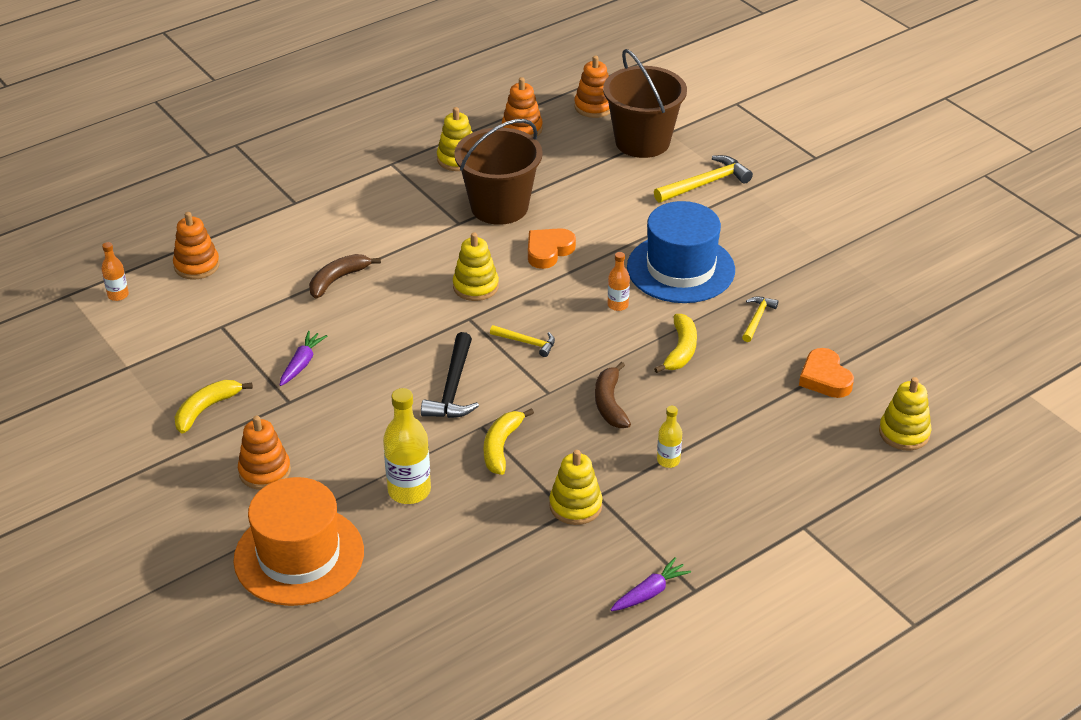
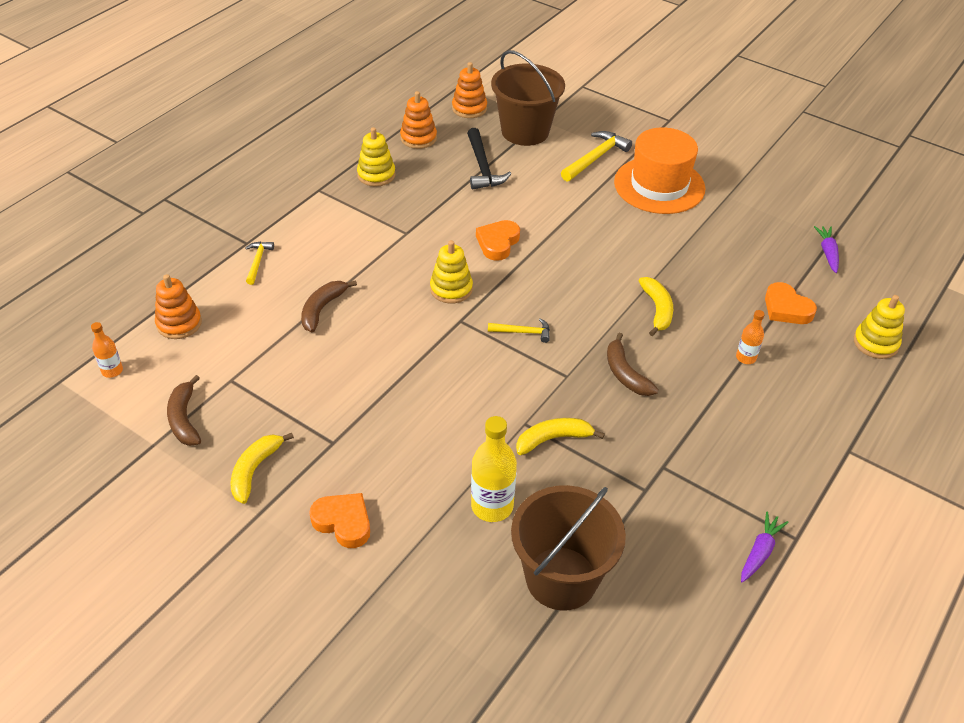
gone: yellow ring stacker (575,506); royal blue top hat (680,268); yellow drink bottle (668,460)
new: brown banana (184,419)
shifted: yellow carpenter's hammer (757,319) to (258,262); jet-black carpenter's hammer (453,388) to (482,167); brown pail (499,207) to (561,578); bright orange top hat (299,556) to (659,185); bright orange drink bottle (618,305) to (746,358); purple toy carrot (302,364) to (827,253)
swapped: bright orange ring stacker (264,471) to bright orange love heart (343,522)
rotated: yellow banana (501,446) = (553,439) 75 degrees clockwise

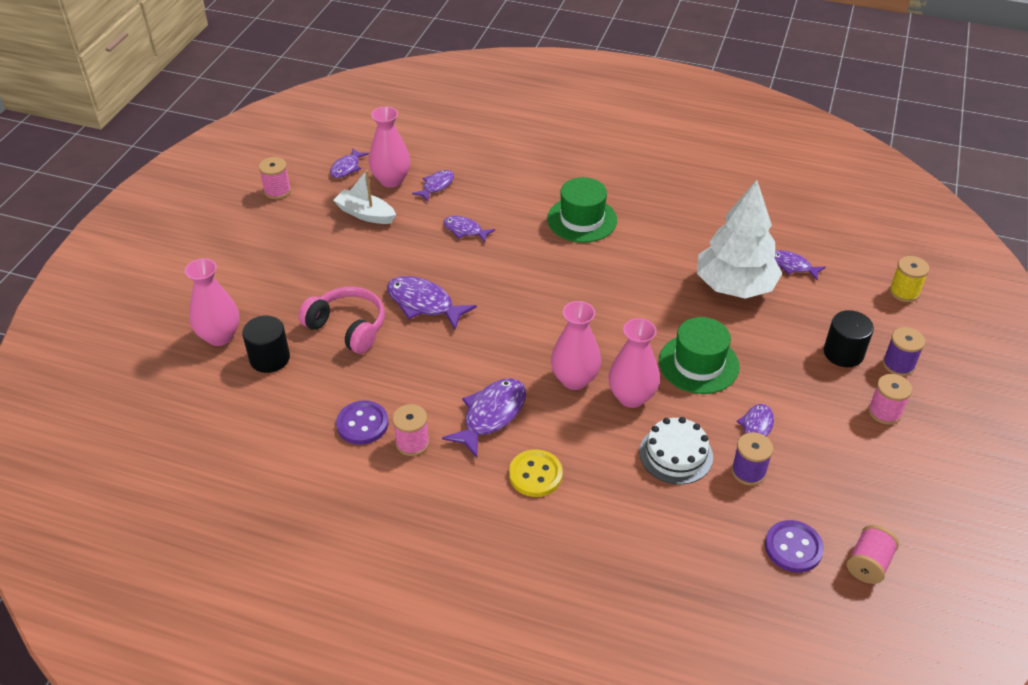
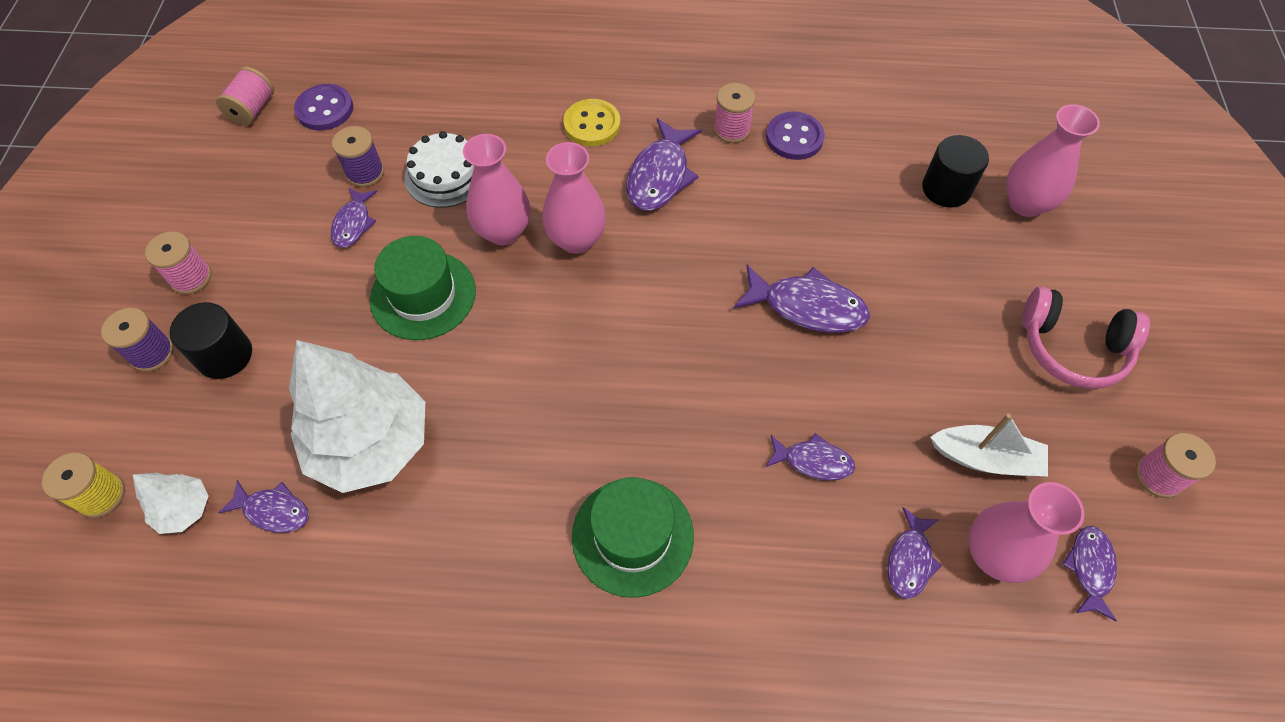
new: snow-white tree (184,510)
shifted: pink over-ear headphones (348,327) to (1072,348)

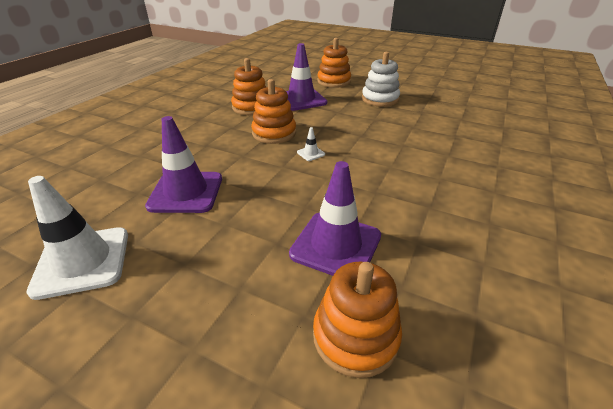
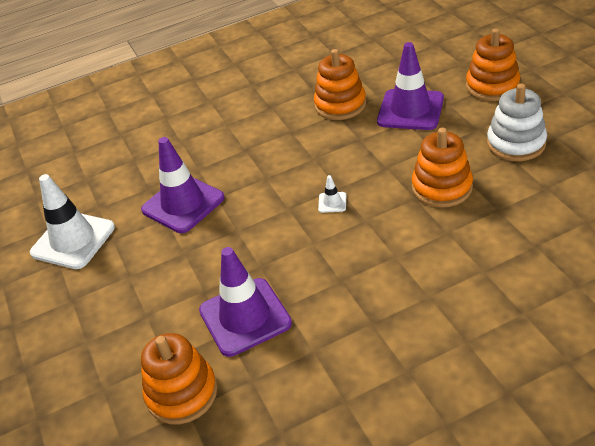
shifted: bright orange ring stacker (274,133) to (442,187)

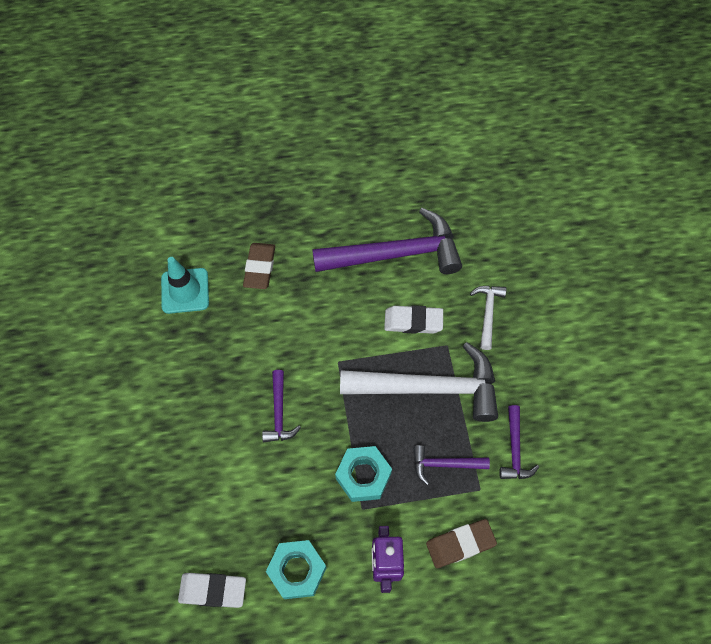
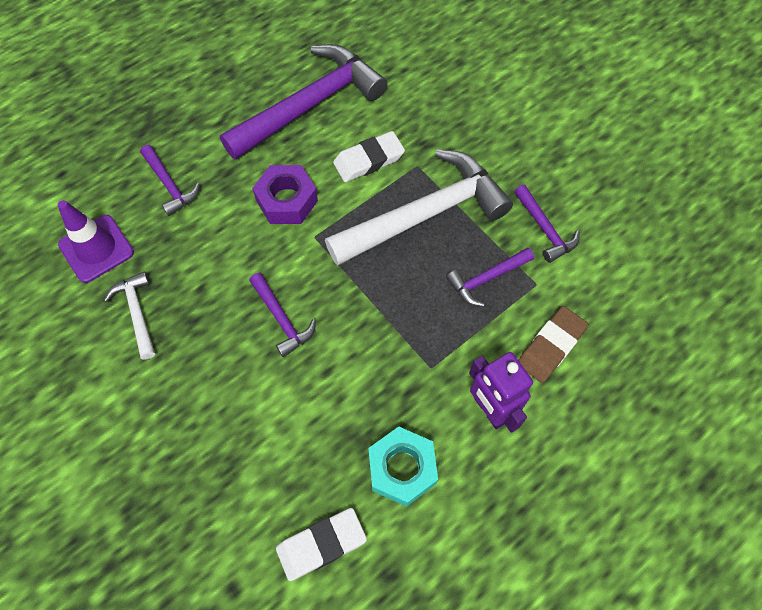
gone: teal hexagon nut (363,476)
new: purple hexagon nut (287,200)
shifted: snow-white carpenter's hammer (487,313) to (137,313)
swapped: brown eraser (259,268) to purple carpenter's hammer (170,185)
repainted: teal traffic cone (185,291) to purple traffic cone (96,248)

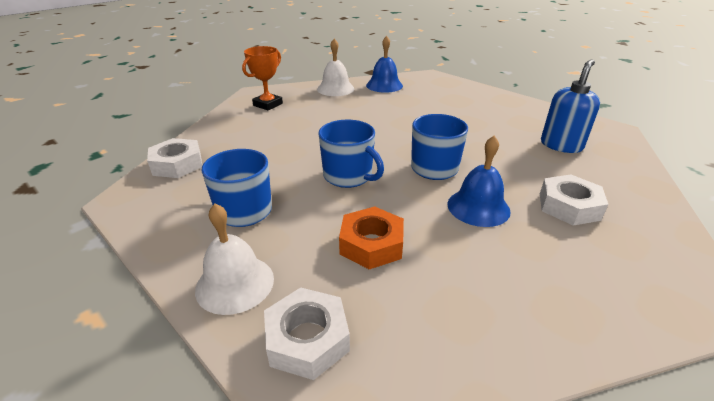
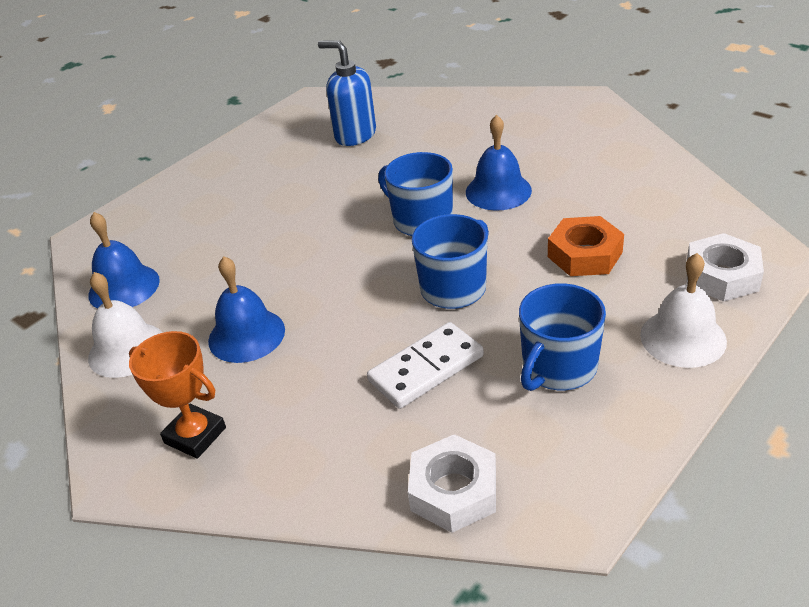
gone: snow-white hexagon nut (569,206)
new: royal blue bell (246,335); snow-white domino tile (426,368)

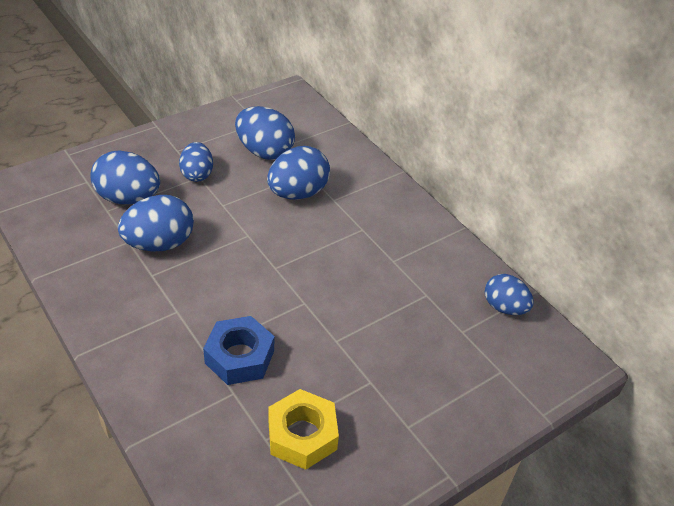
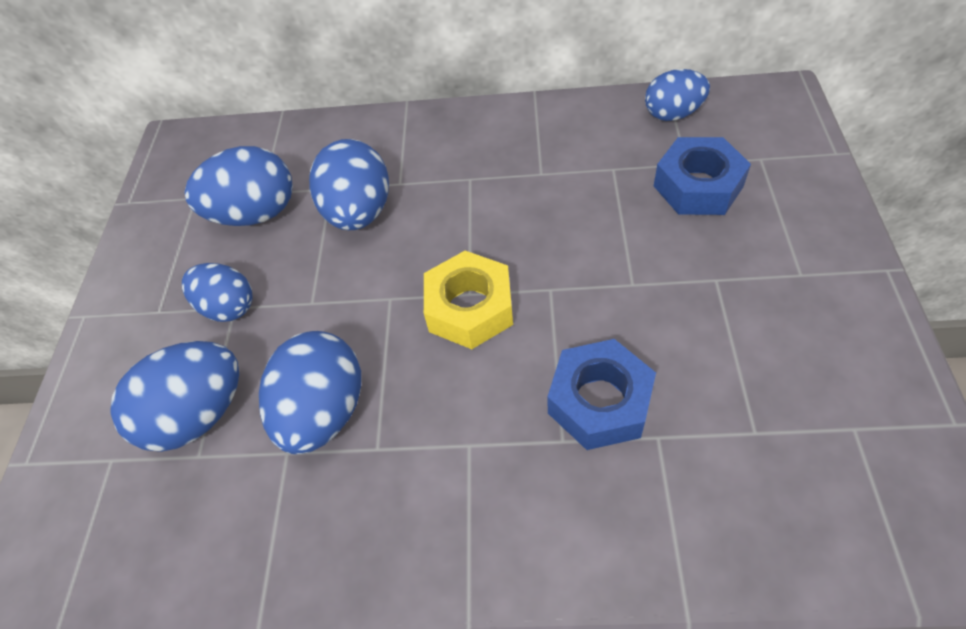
new: royal blue hexagon nut (698,186)
shifted: yellow hexagon nut (302,435) to (469,308)

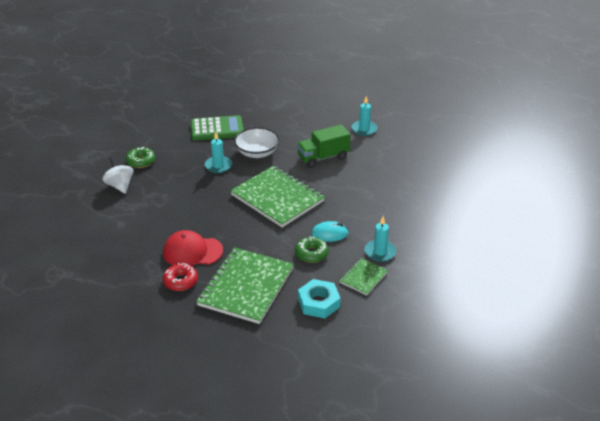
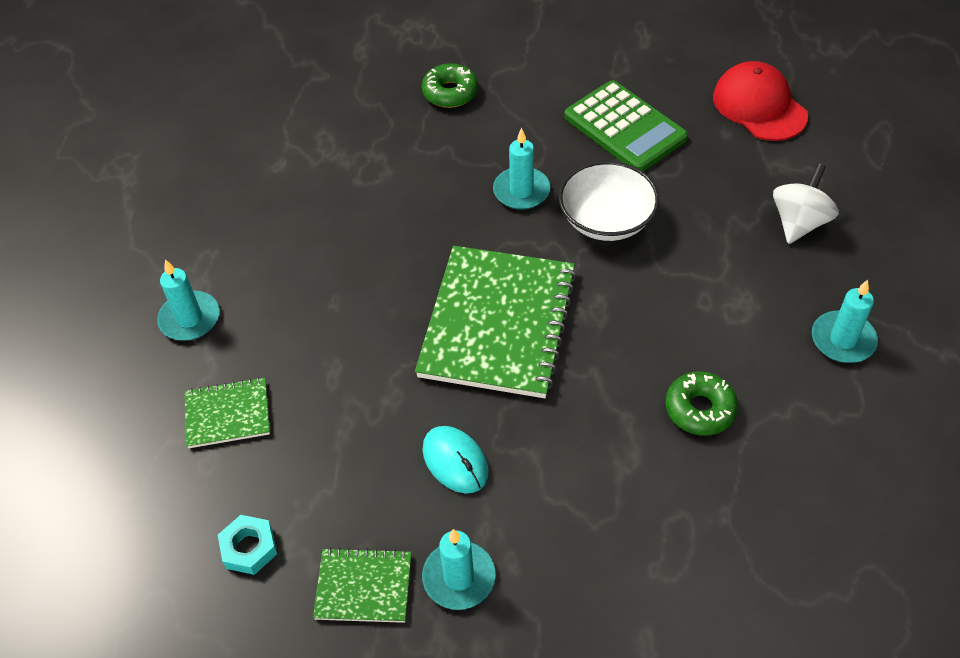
gone: emerald truck (323,157)
shifted: emerald donut (311,254) to (700,409); scarlet peaked cap (192,251) to (759,106); snow-white spinning top (120,186) to (799,222)
swapped: scarlet donut (180,281) to teal wax candle (190,318)
scaled: emerald notepad (246,287) = (227,414) x0.48; teal hexagon nut (318,303) = (249,548) x0.64

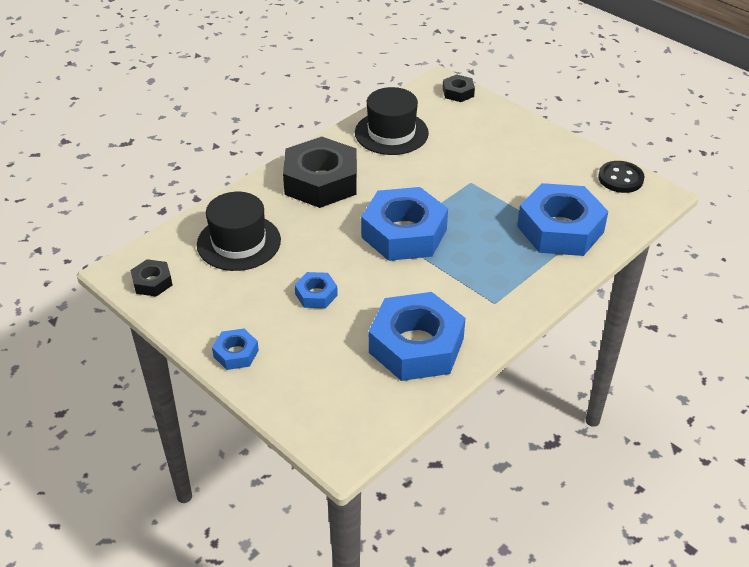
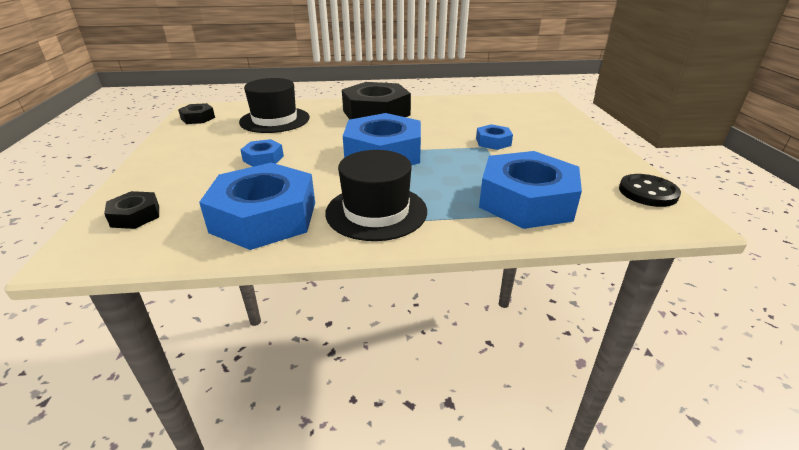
shifted: jet-black hexagon nut (458,92) to (135,216); jet-black top hat (391,133) to (376,211); royal blue hexagon nut (236,353) to (493,142)

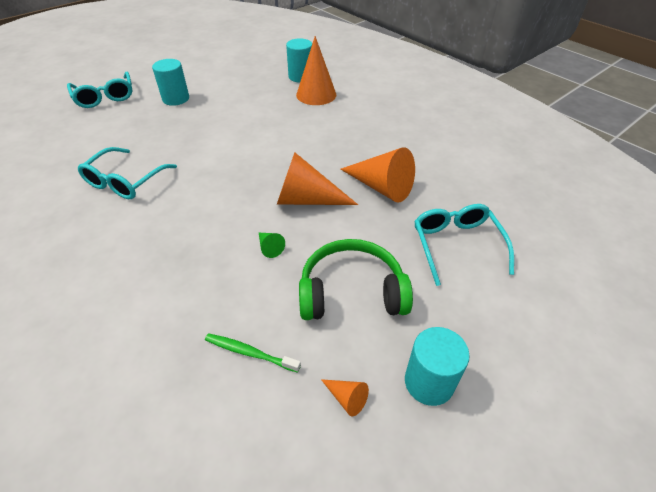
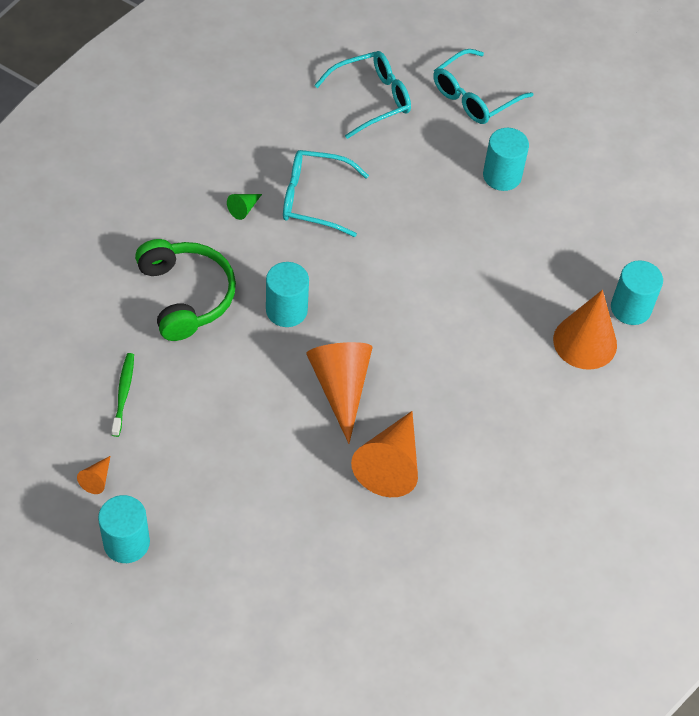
new: teal cylinder shape (286,310)
shifted: emerald over-ear headphones (351,292) to (186,296); emerald cone (270,247) to (244,209); teal spectacles (456,245) to (371,99)

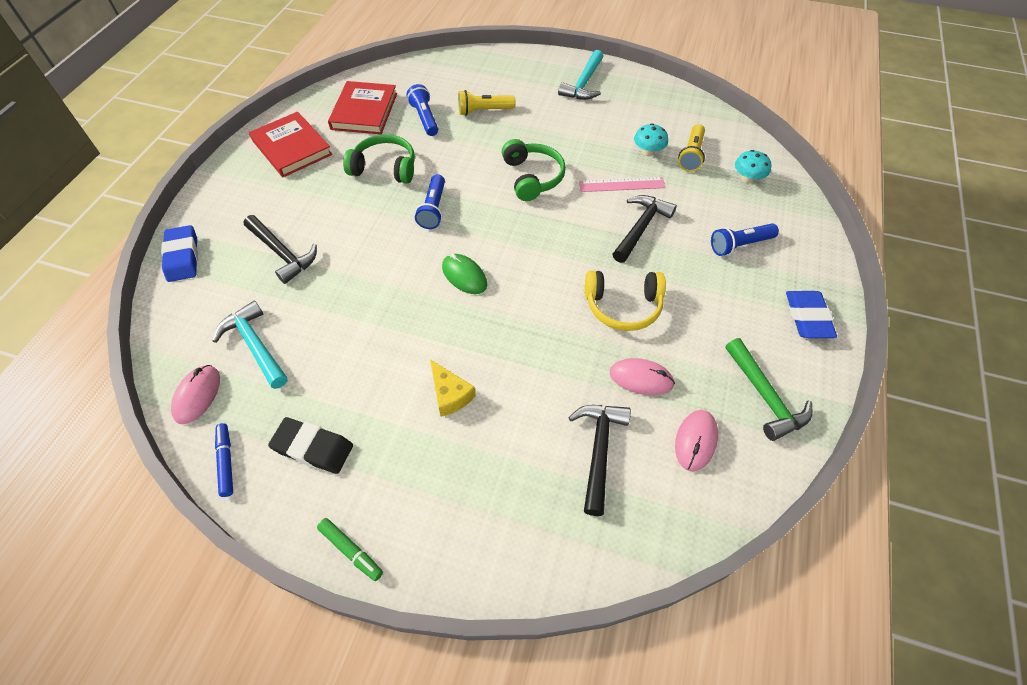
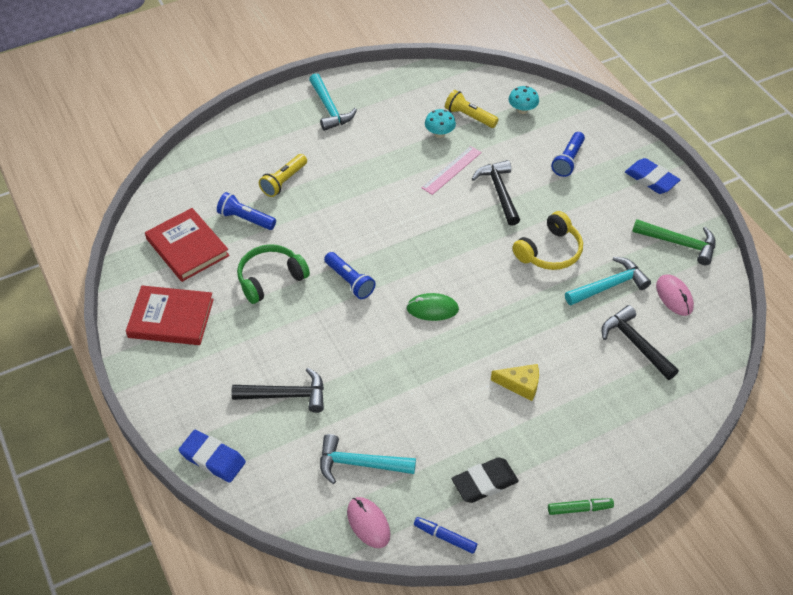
gone: emerald over-ear headphones (532,177)
swapped: pink PC mouse (641,378) to teal carpenter's hammer (609,286)
rotated: yellow flashlight (691,155) = (469,116) 150 degrees clockwise

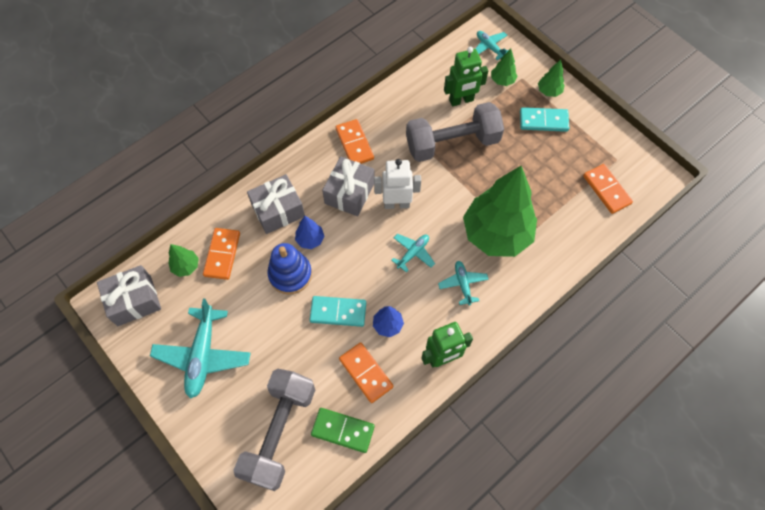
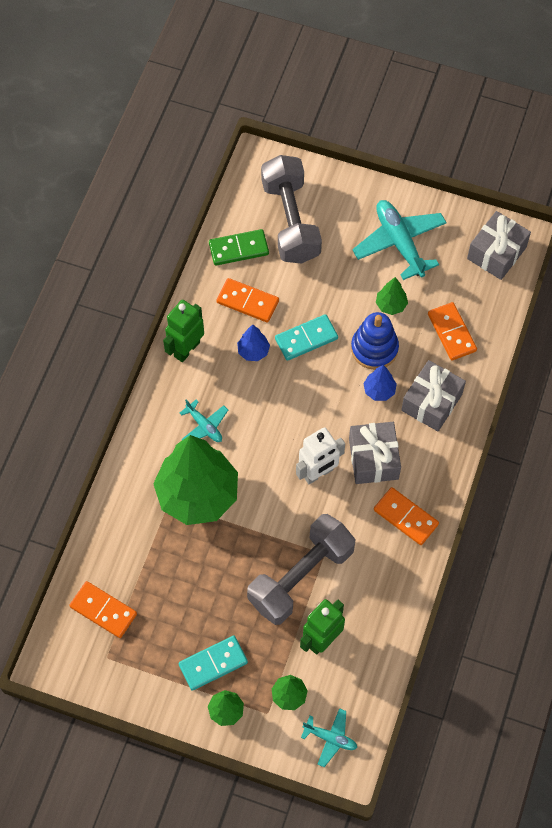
gone: teal toy plane (413,253)
shifted: emerald tree (186,266) to (391,305)

